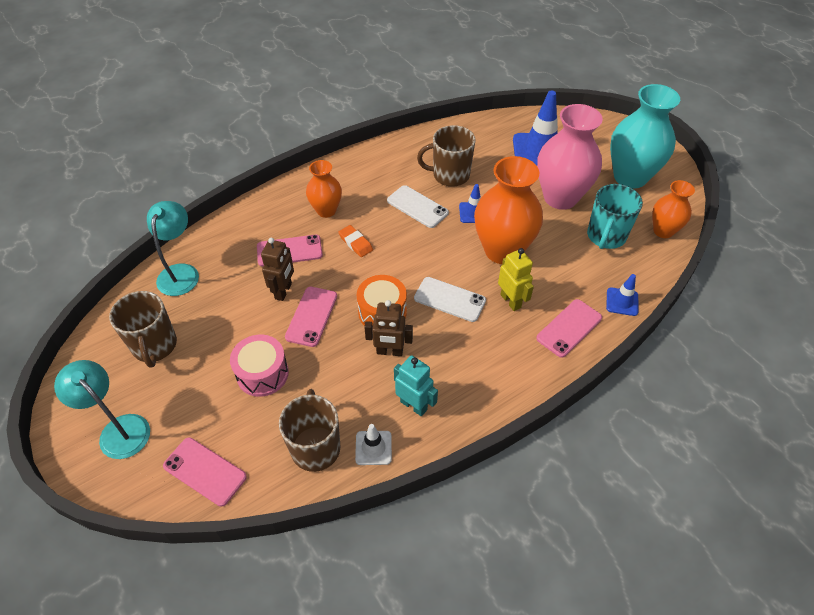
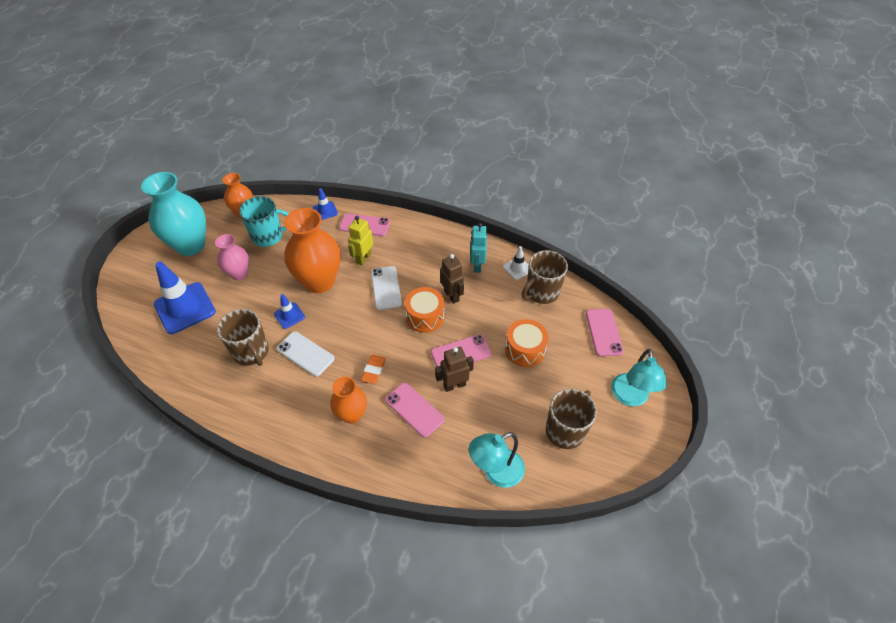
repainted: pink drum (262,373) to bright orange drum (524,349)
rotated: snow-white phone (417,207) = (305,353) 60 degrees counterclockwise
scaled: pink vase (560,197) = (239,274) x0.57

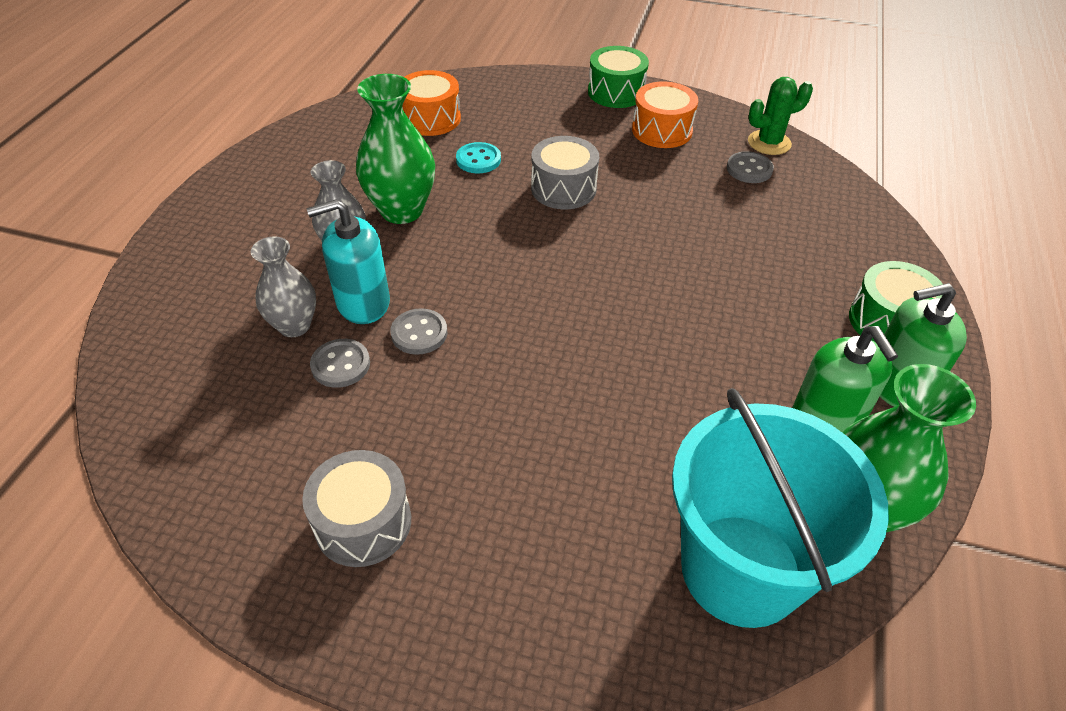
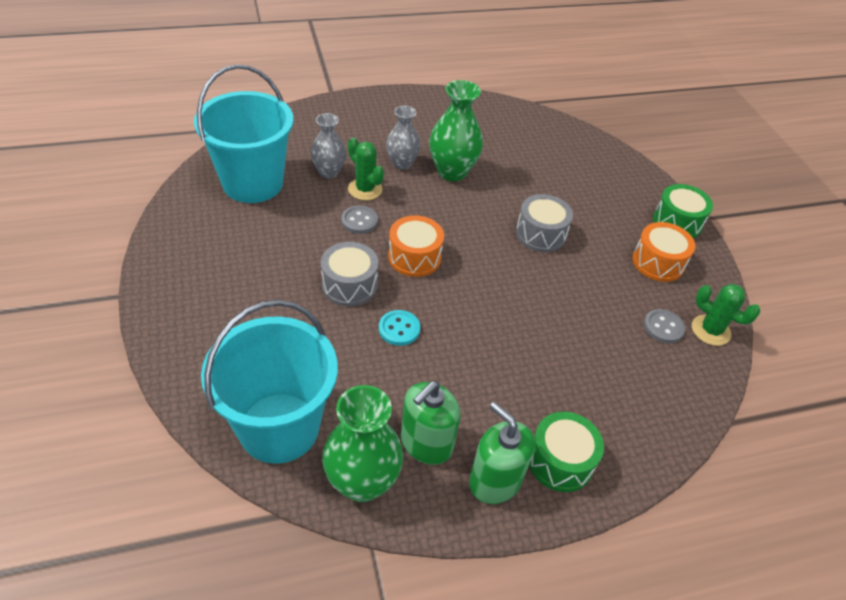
gone: grey shirt button (340,365)
new: teal pail (253,183)
shifted: grey drum (363,522) to (349,285); teal shirt button (478,160) to (399,329); bright orange drum (431,119) to (414,257)
swapped: teal pump bottle (363,303) to emerald saguaro cactus (365,189)

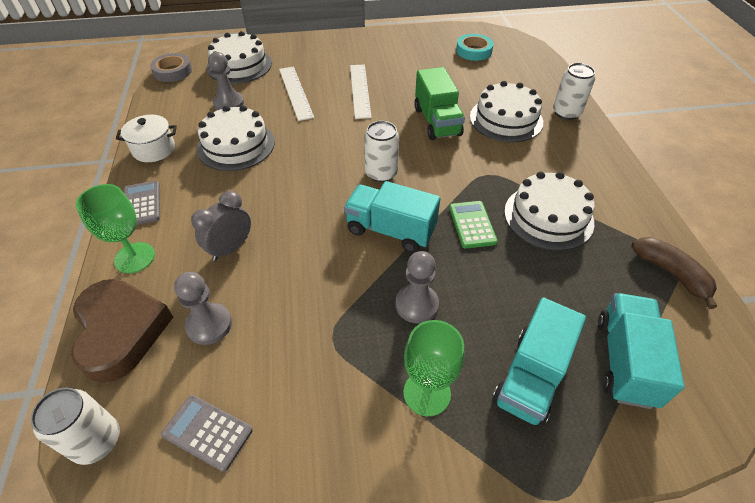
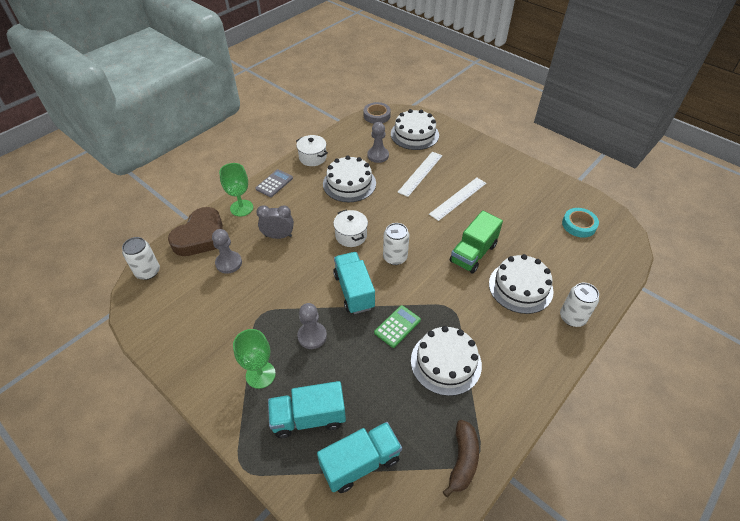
gone: grey pocket calculator (207,432)
new: snow-white pot (351,235)

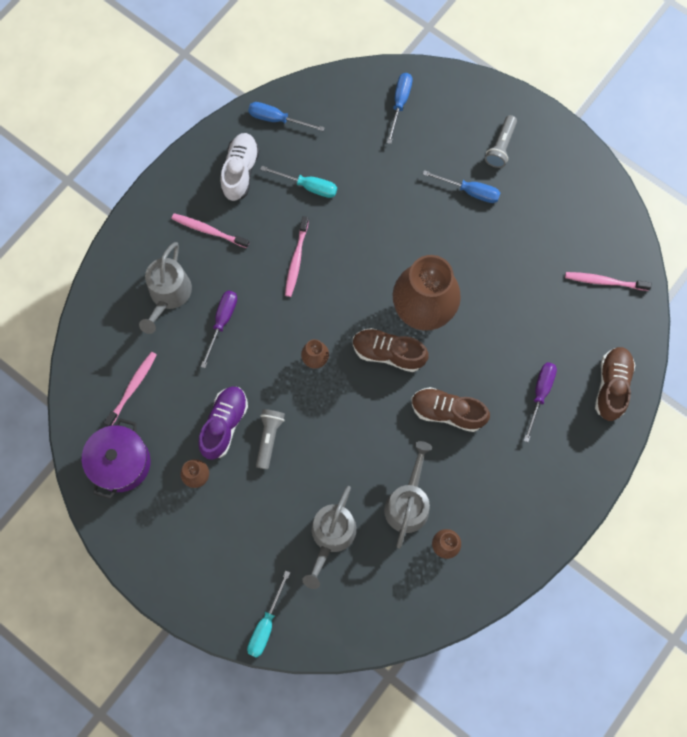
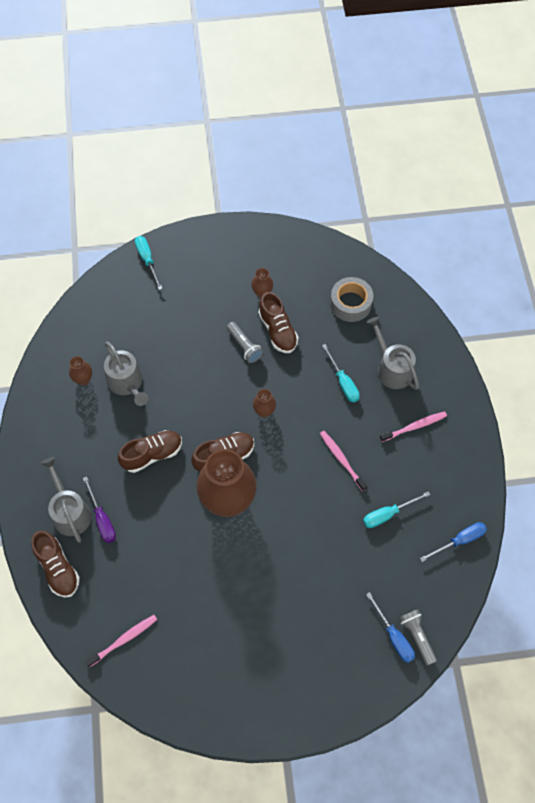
gone: purple pot (121,463); snow-white lace-up shoe (240,171); royal blue hand screwdriver (469,191)
shifted: grey watering pot (331,536) to (70,511); grey flashlight (501,147) to (417,637)
swapped: pink tooth brush (132,388) to grey sticky tape (350,303)
repainted: purple lace-up shoe (224,424) to brown lace-up shoe (277,331); purple hand screwdriver (222,322) to teal hand screwdriver (343,382)

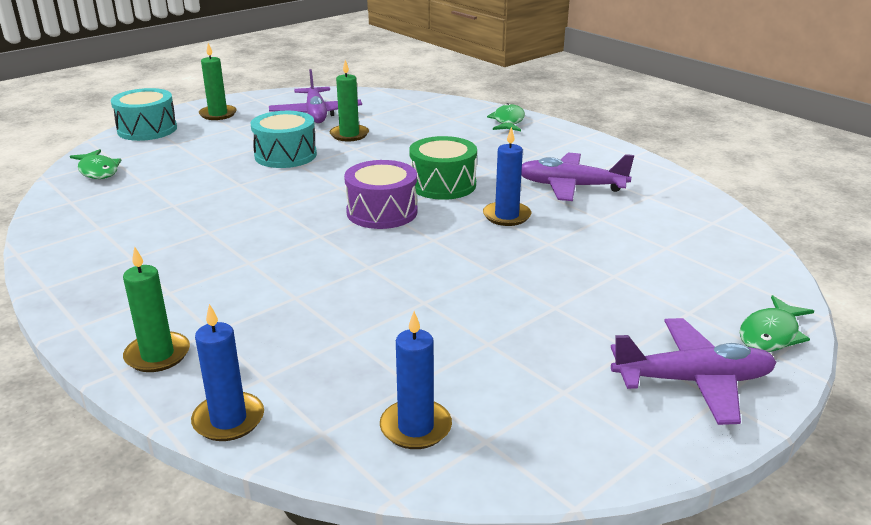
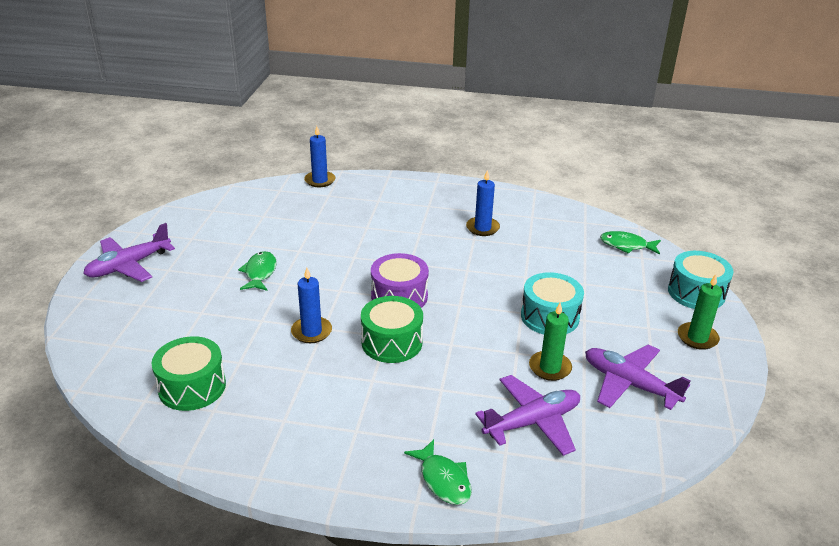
gone: emerald wax candle (157,355)
new: emerald drum (192,387)
shifted: emerald fish figure (771,334) to (260,273); royal blue wax candle (415,427) to (482,228); purple toy plane (571,186) to (532,422)

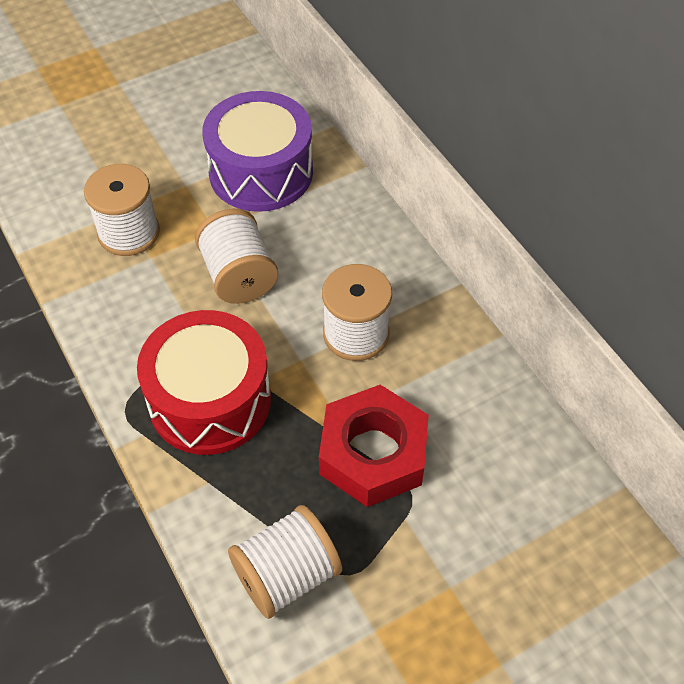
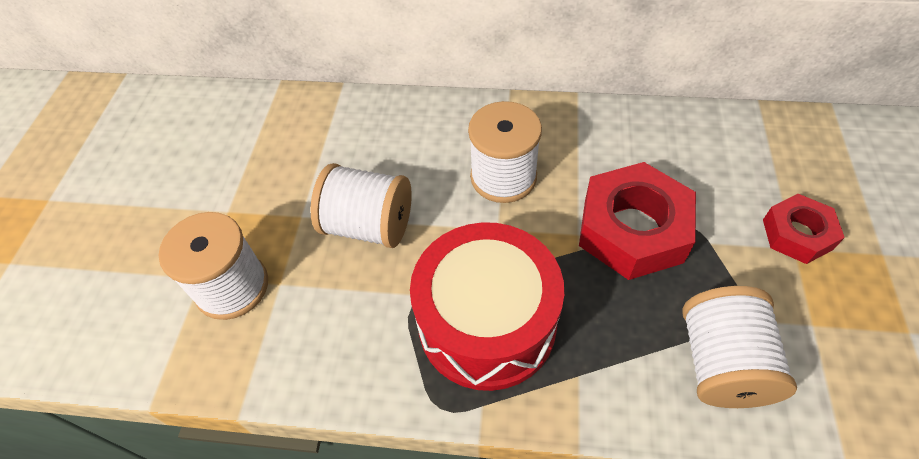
gone: purple drum (261,172)
new: scarlet hexagon nut (797,234)

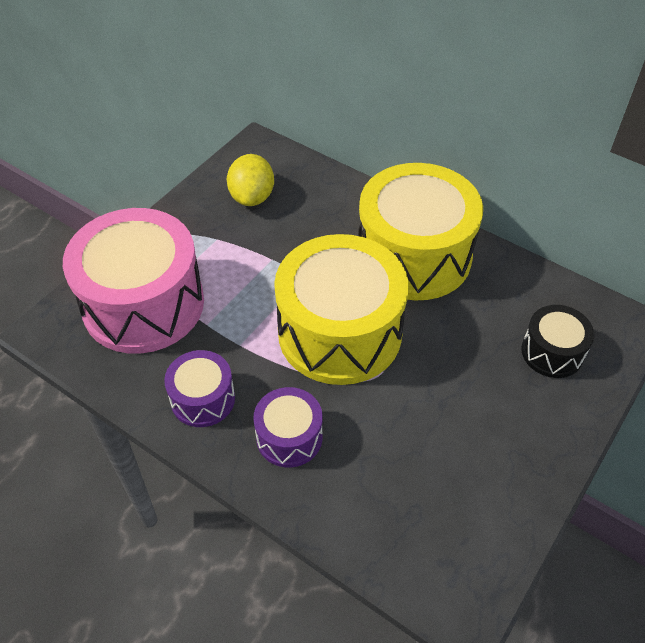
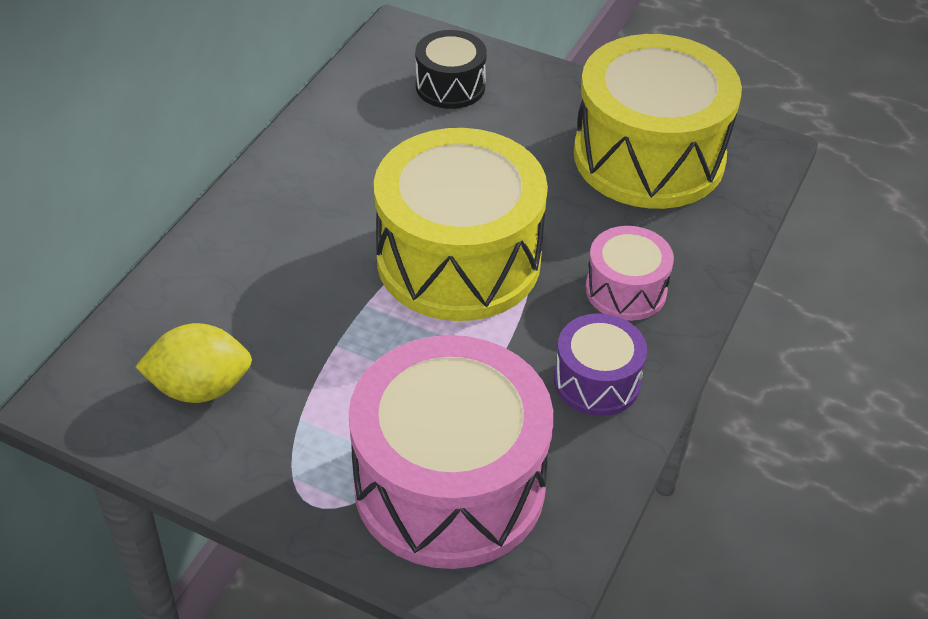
shifted: yellow drum (414,255) to (649,156)
repainted: purple drum (289,437) to pink drum (626,290)

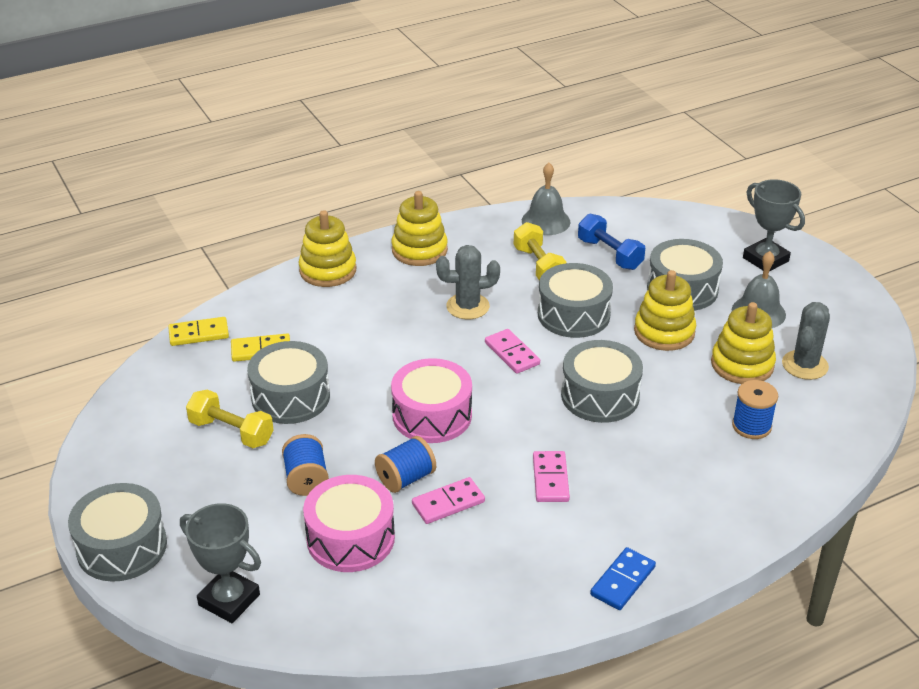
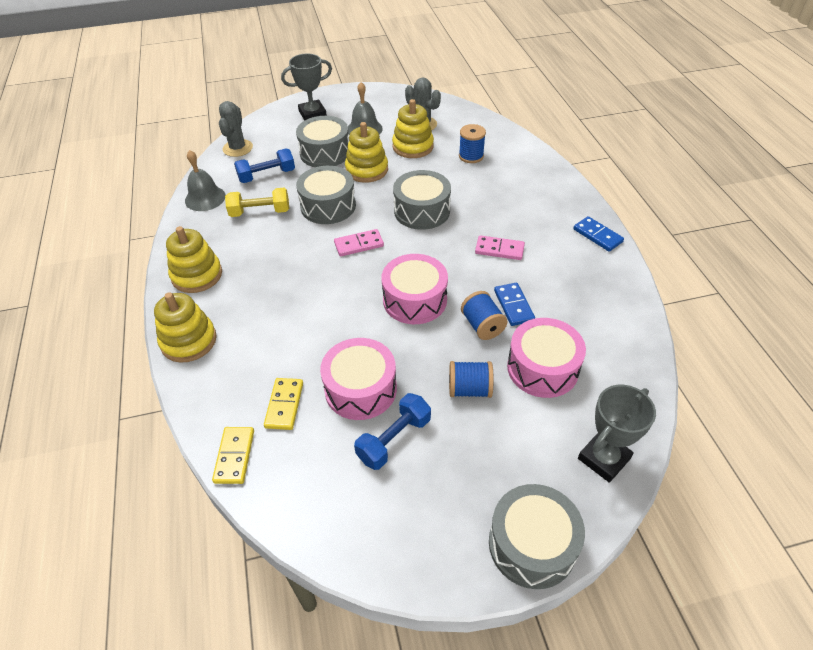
shifted: grey saguaro cactus (468,306) to (237,148)
repainted: grey drum (290,397) to pink drum (360,389); yellow free weight (231,432) to royal blue free weight (394,439); pink domino tile (448,503) to royal blue domino tile (513,306)

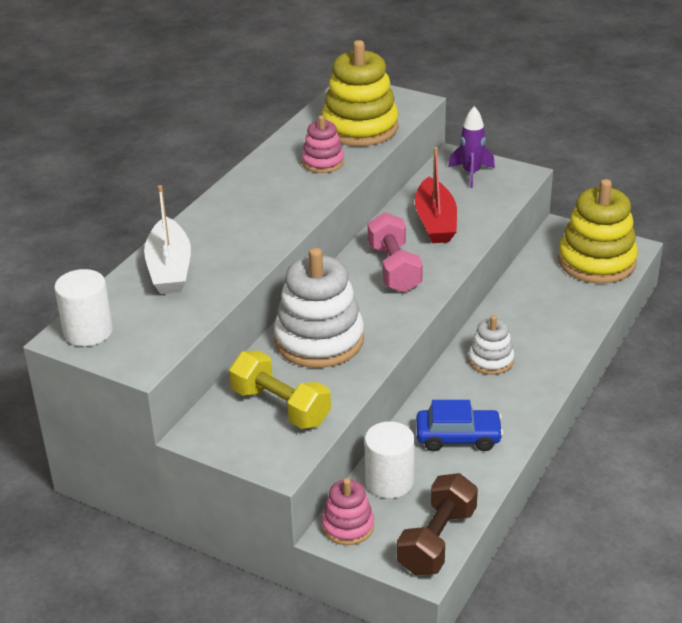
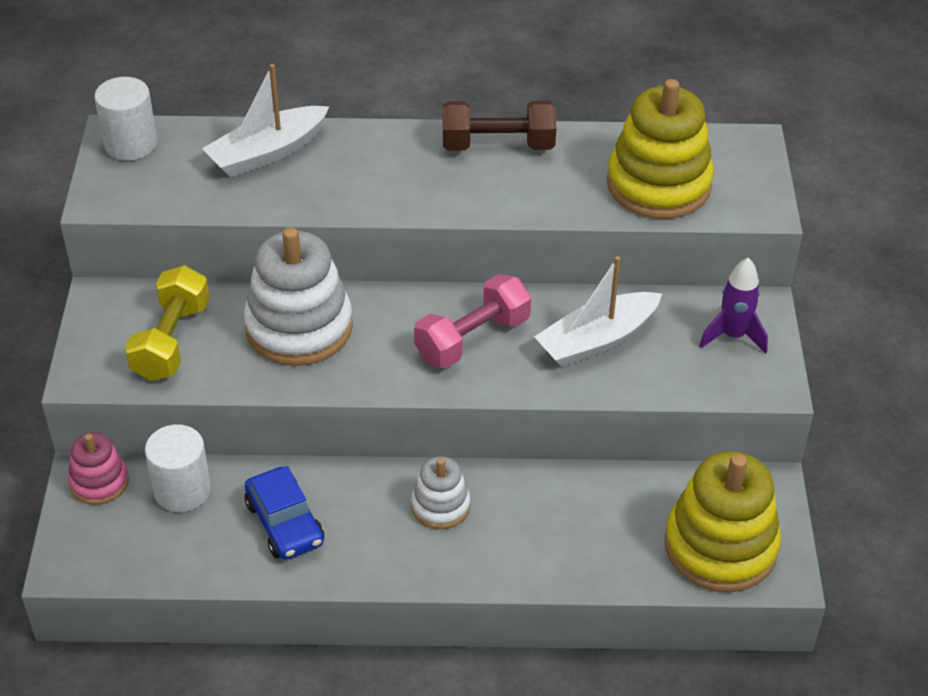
gone: pink ring stacker (323,162)
shifted: brown free weight (437,540) to (498,145)
repainted: scarlet boat (435,222) to snow-white boat (597,340)

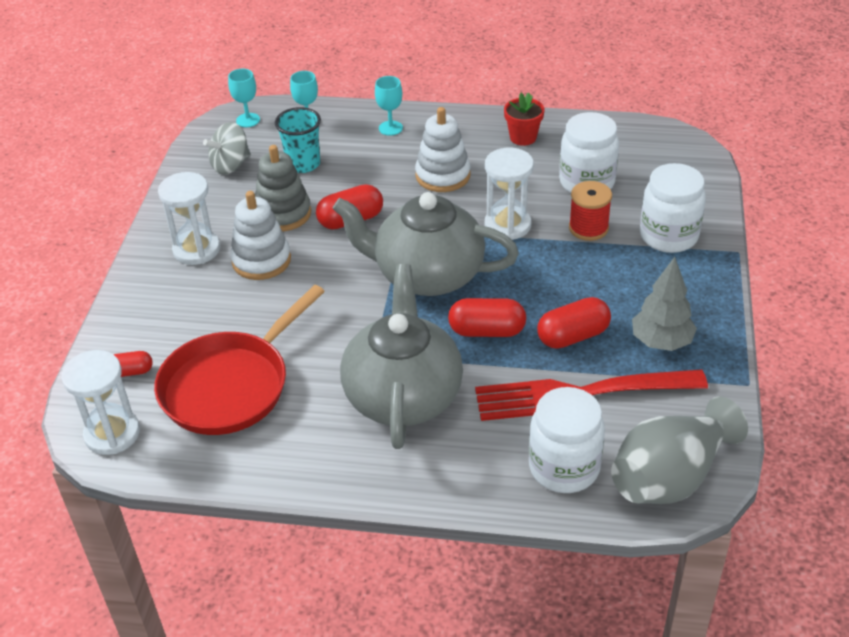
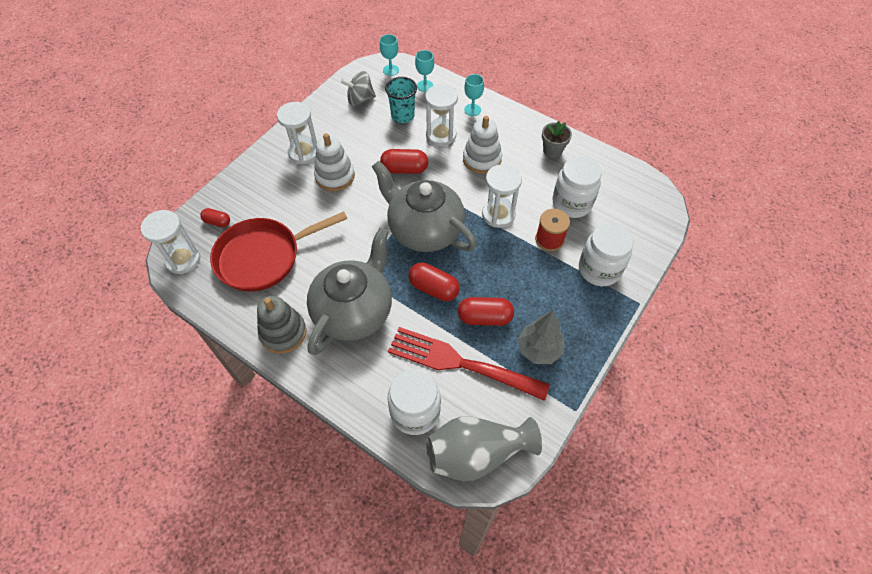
new: snow-white sandglass (441,135)
shifted: grey ring stacker (283,214) to (283,333)
repainted: scarlet potted plant (523,137) to grey potted plant (552,151)

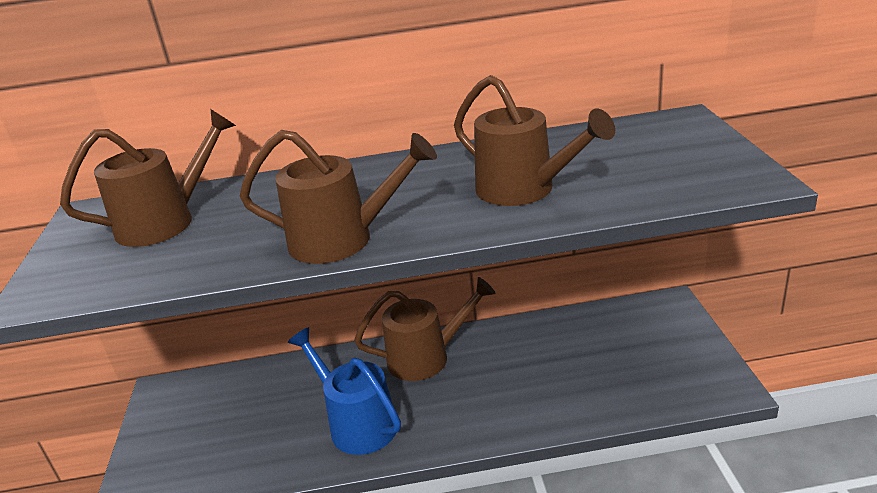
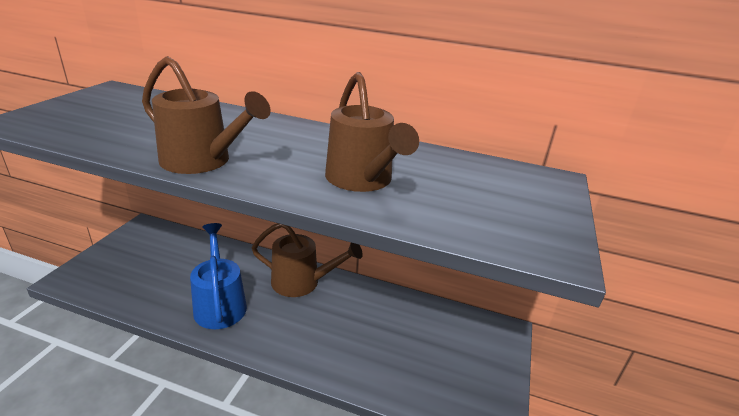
gone: brown watering pot (166,221)

